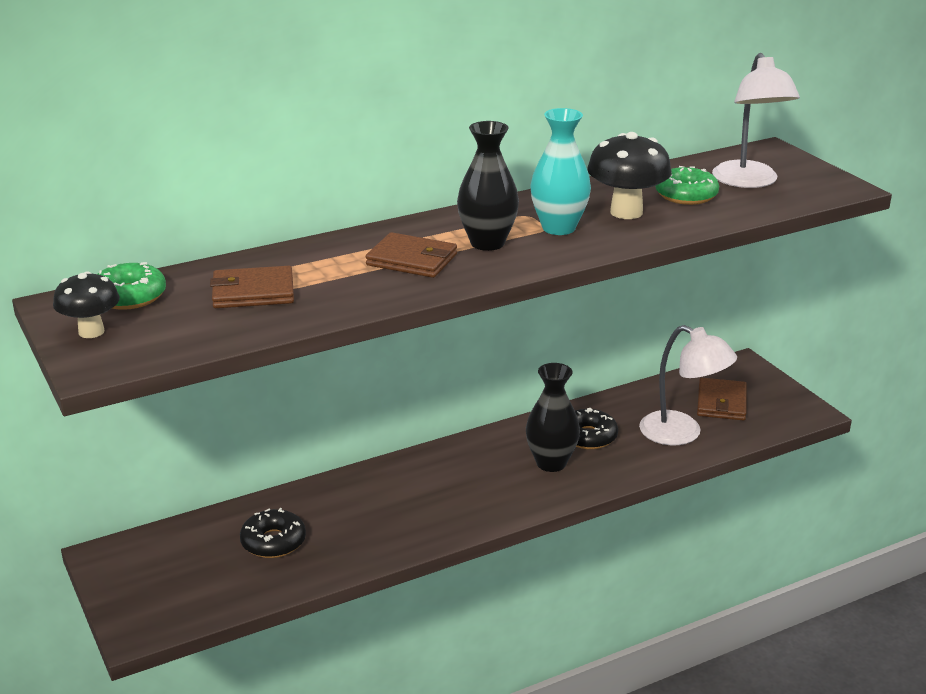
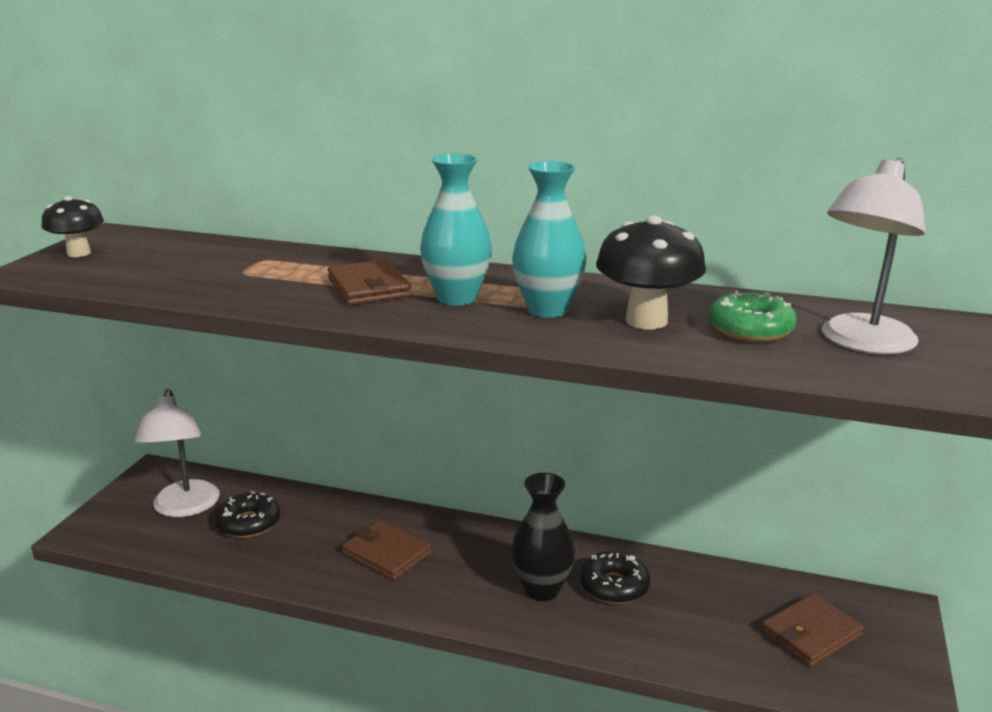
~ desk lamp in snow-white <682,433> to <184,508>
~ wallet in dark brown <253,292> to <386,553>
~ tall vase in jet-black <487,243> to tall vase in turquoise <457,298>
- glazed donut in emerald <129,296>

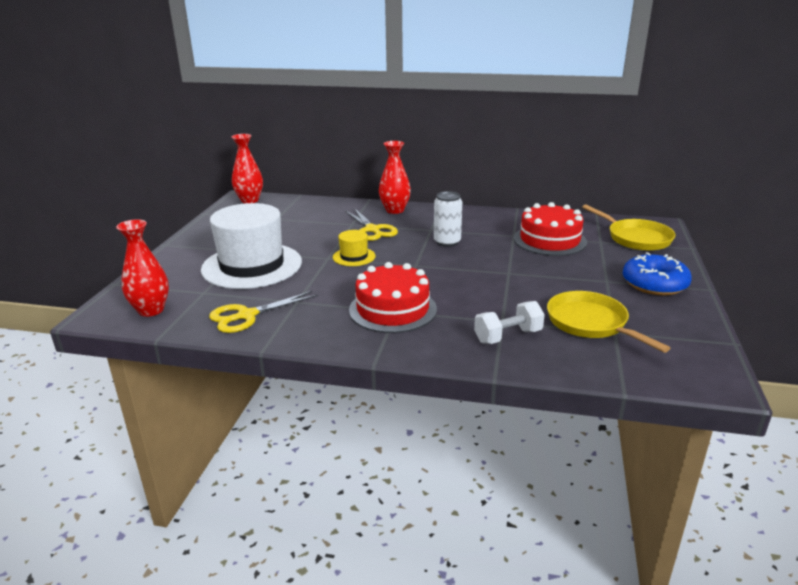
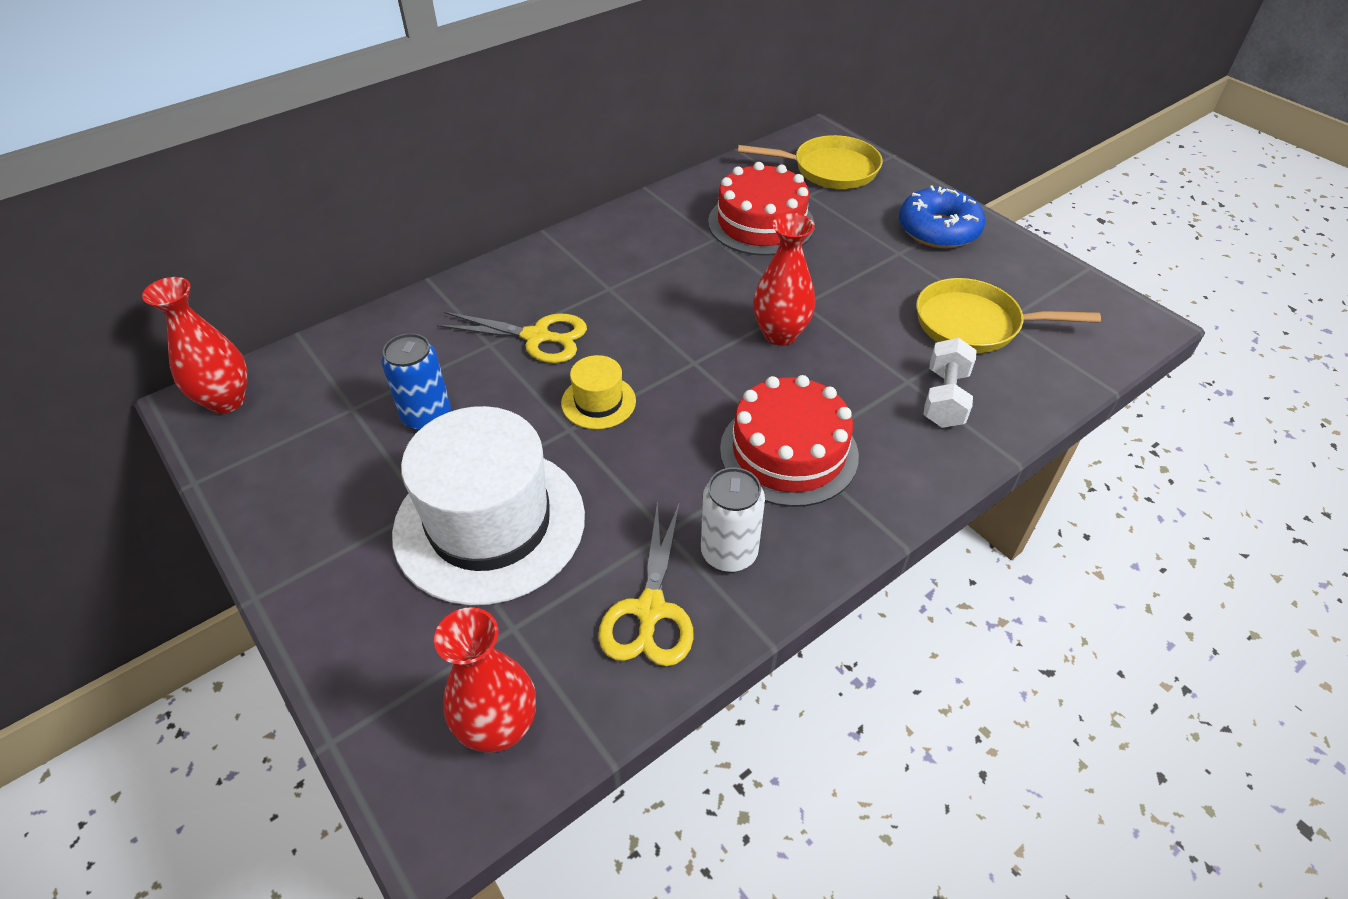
+ tin in royal blue <427,416>
~ tin in snow-white <447,242> to <729,552>
~ tall vase in crimson <395,210> to <780,334>

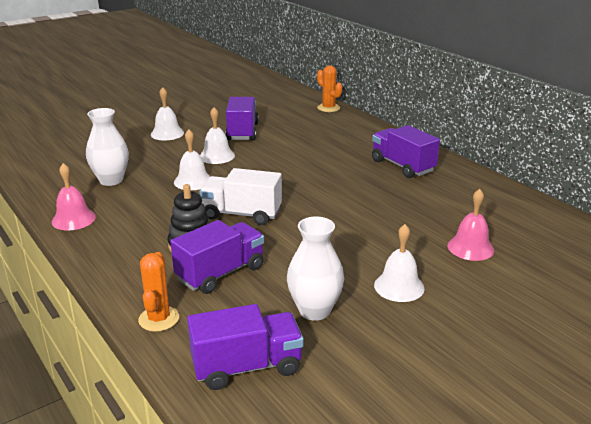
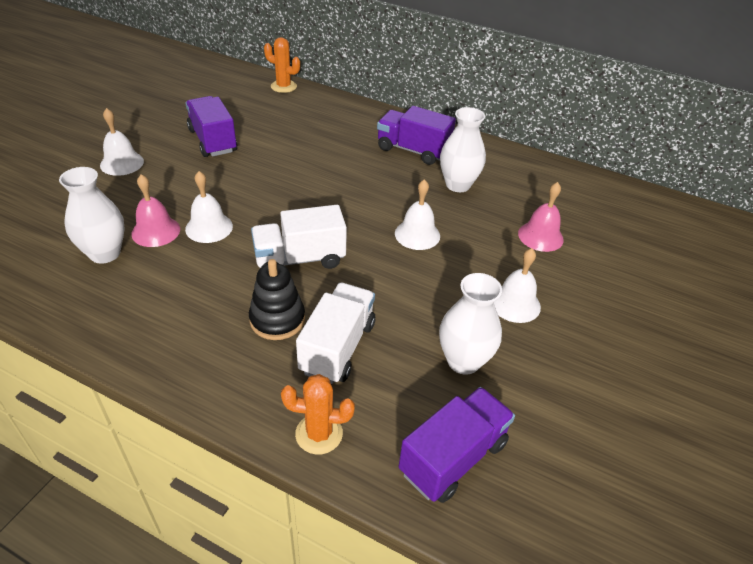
~ hand bell in rosy <73,219> to <156,231>
~ prickly plant in orange <159,319> = <319,434> 60 degrees counterclockwise
~ lorry in purple <220,273> to lorry in snow-white <337,347>
~ hand bell in snow-white <217,156> to <417,234>
+ tall vase in snow-white <458,185>

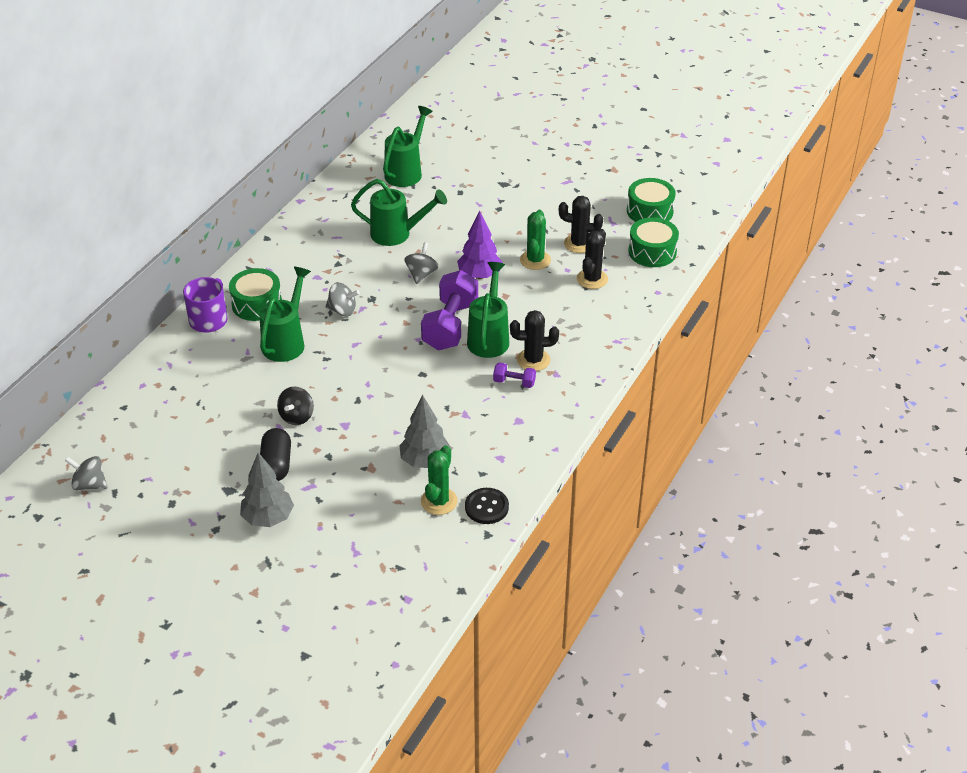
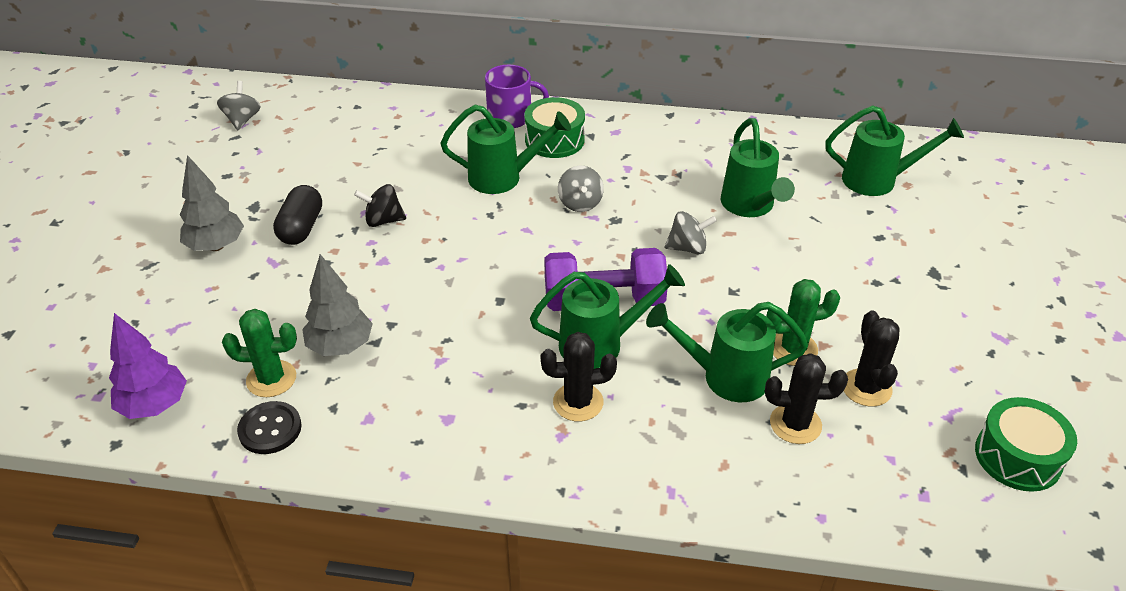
~ toy tree in purple <479,275> to <154,405>
~ pill in jet-black <276,464> = <301,228> 60 degrees counterclockwise
~ prickly plant in jet-black <533,360> = <578,402> 75 degrees counterclockwise
+ watering can in emerald <725,377>
- dumbbell in purple <514,382>
- toy drum in emerald <652,252>

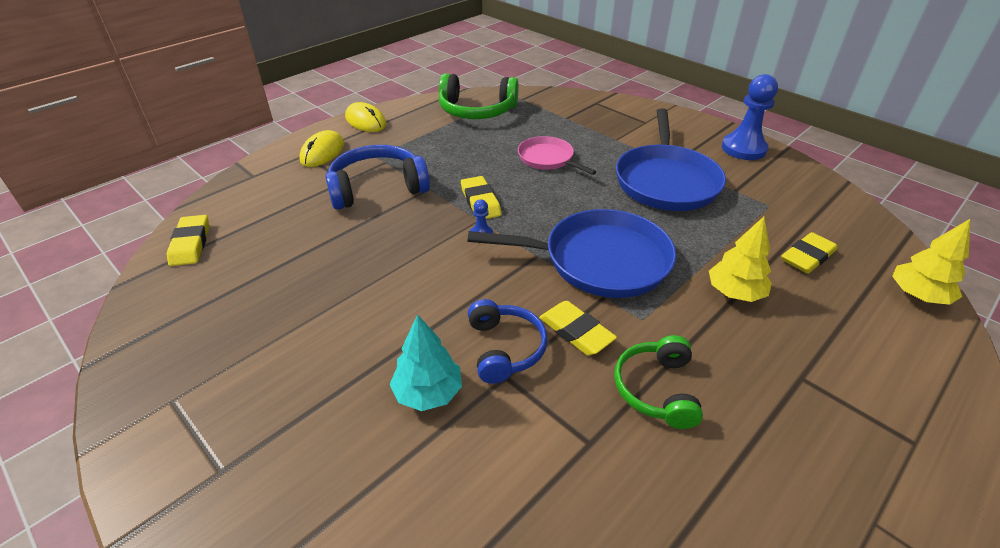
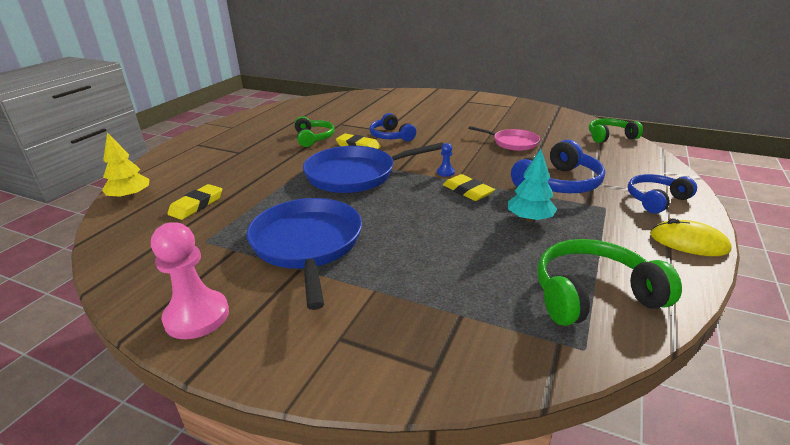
~ chess pawn in royal blue <743,149> to chess pawn in rosy <197,316>
~ pan in rosy <547,159> to <513,143>
~ toy tree in turquoise <428,393> to <529,219>
~ pencil eraser in bright yellow <190,244> to over-ear headphones in emerald <610,137>
~ PC mouse in bright yellow <322,152> to over-ear headphones in royal blue <656,200>
- toy tree in bright yellow <735,293>

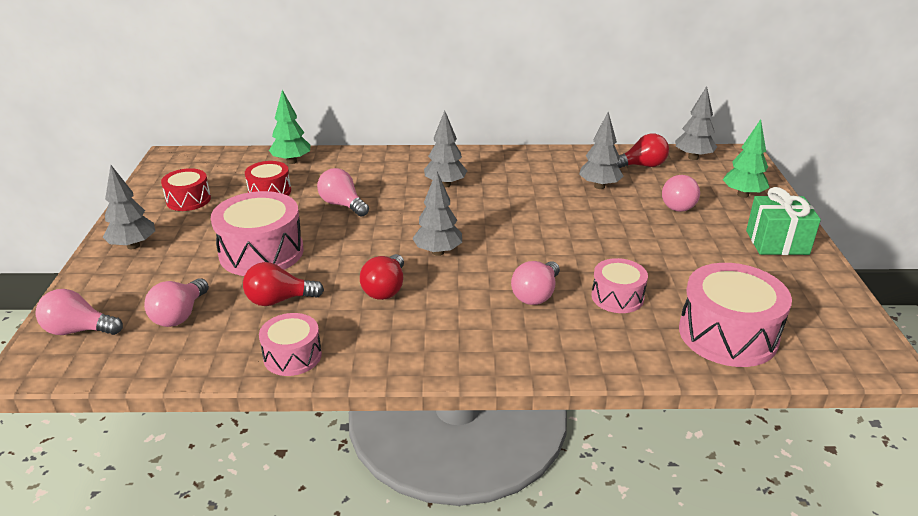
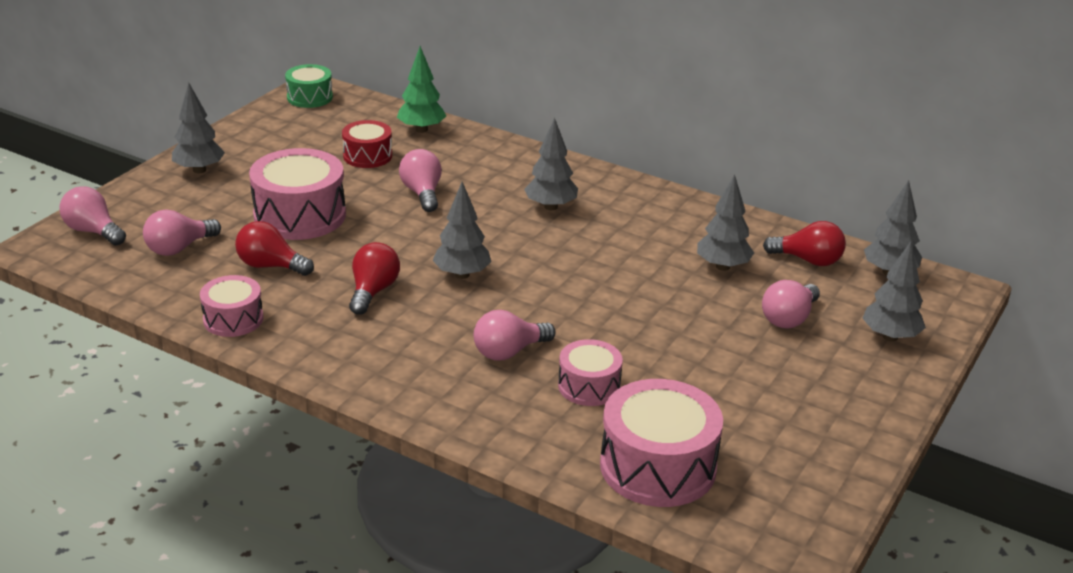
+ toy drum in emerald <309,97>
~ bulb in crimson <385,289> = <373,291> 150 degrees clockwise
~ toy tree in emerald <742,195> to toy tree in gray <890,337>
- toy drum in crimson <188,200>
- present in emerald <777,242>

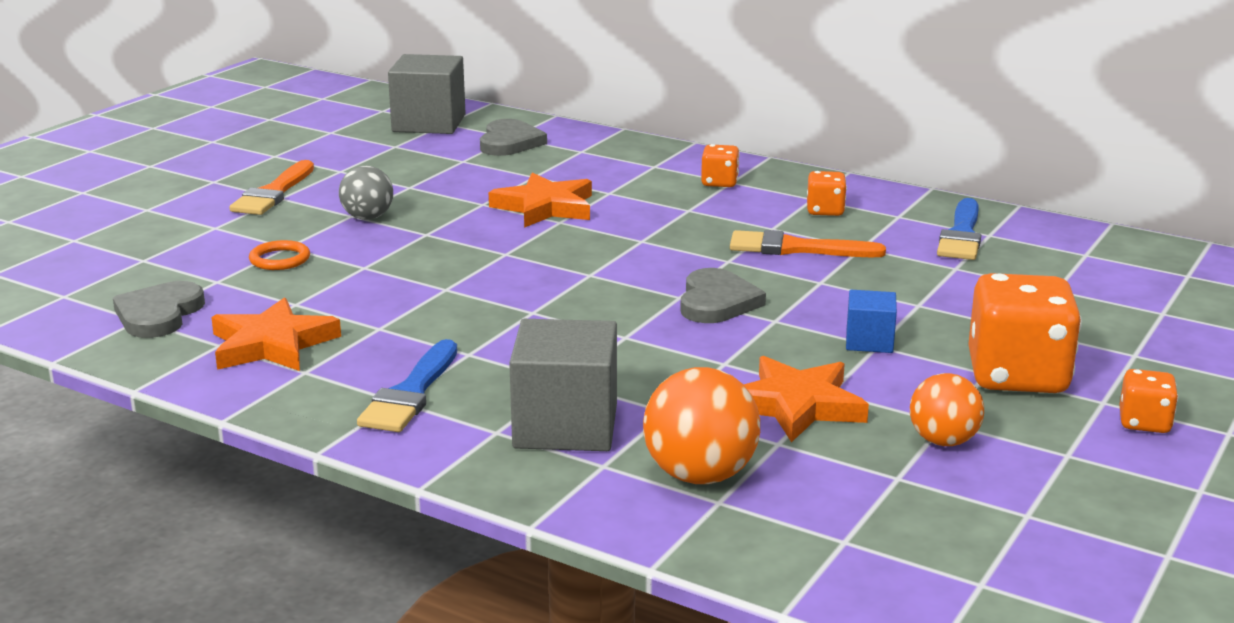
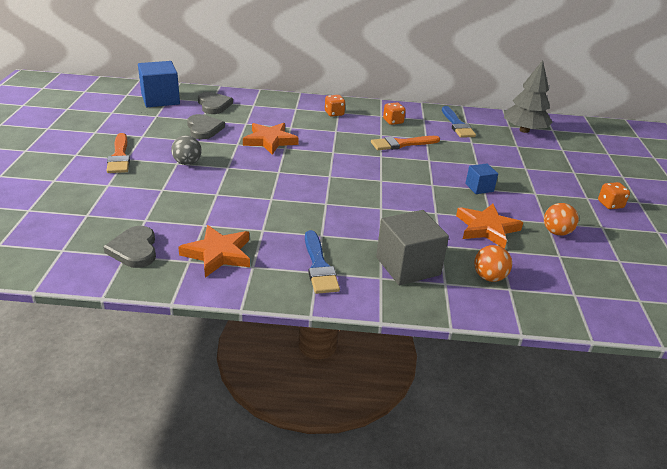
~ cube in gray <429,123> to cube in royal blue <160,99>
~ heart shape in gray <717,302> to <204,129>
~ play ball in orange <700,476> = <489,277> x0.65
+ toy tree in gray <524,130>
- torus in orange <280,259>
- die in orange <1017,376>

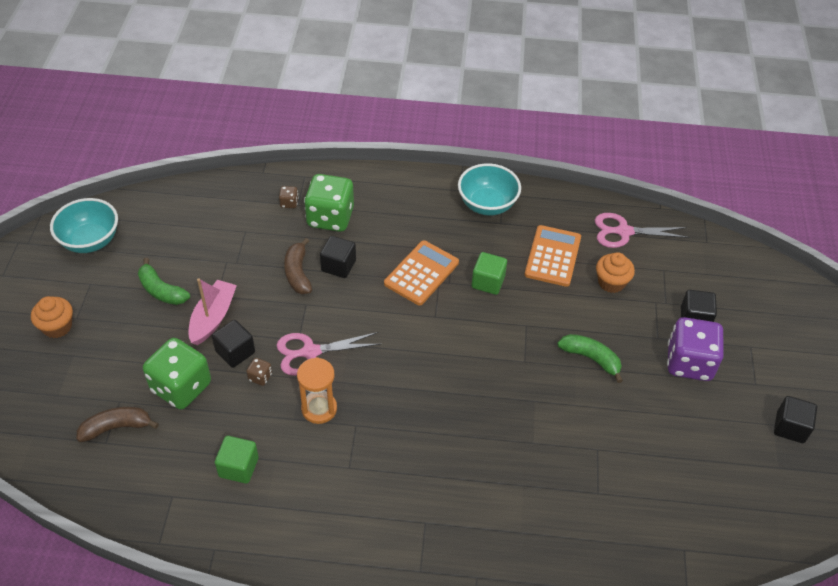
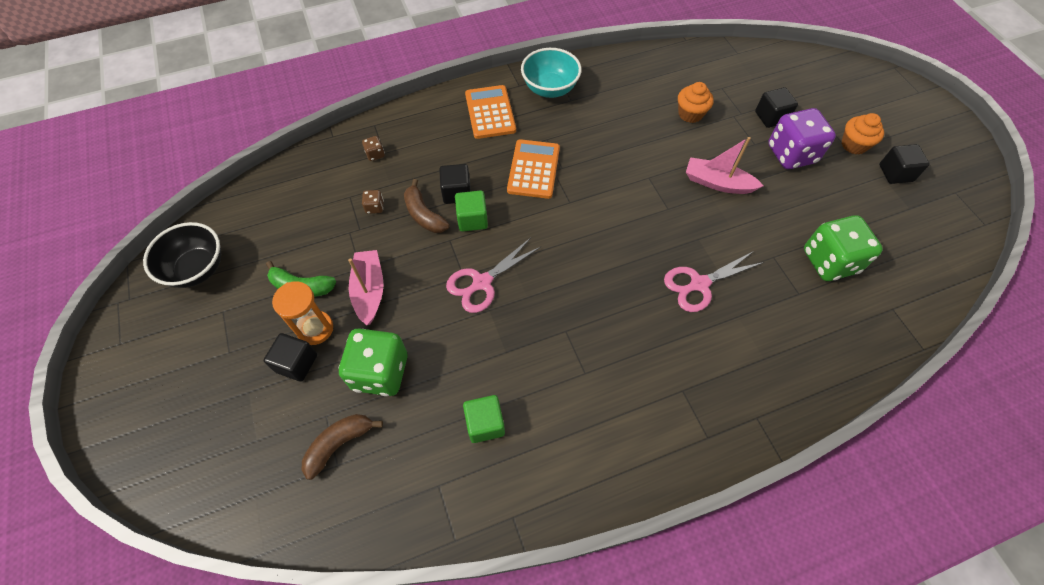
~ serving bowl in turquoise <90,241> to serving bowl in jet-black <197,269>
~ cube in jet-black <235,352> to <297,363>
~ sand timer in orange <319,409> to <315,329>
~ die in dark brown <260,377> to <375,207>
~ cube in emerald <488,282> to <472,219>
~ pocket calculator in orange <553,256> to <490,112>
~ pair of scissors in rosy <624,232> to <699,284>
~ banana fruit in emerald <591,358> to boat in rosy <717,183>
~ die in emerald <330,217> to <829,261>
~ cupcake in orange <57,327> to <854,145>

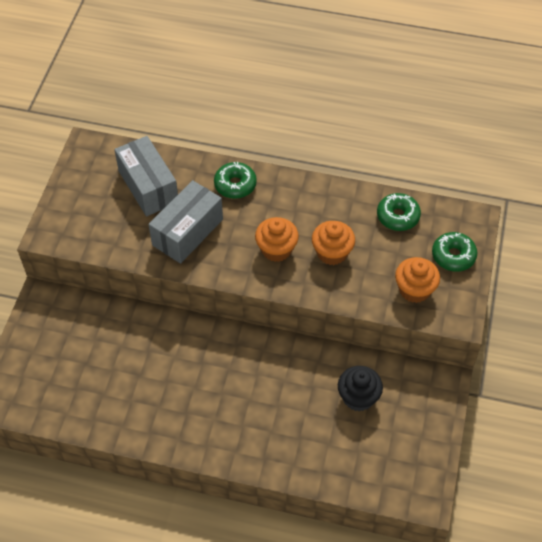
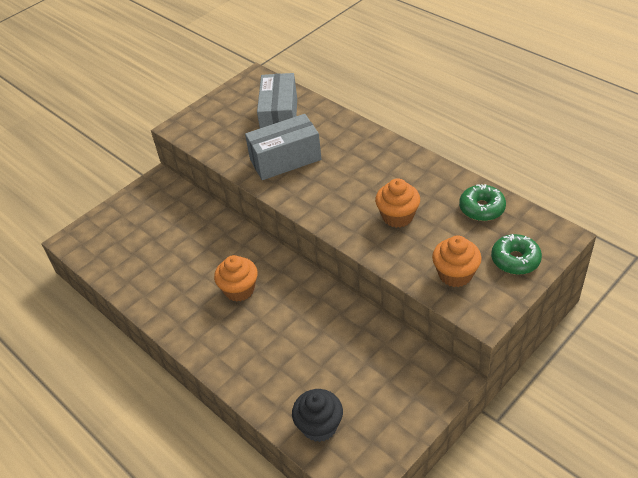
~ cupcake in orange <276,249> to <239,290>
~ cupcake in jet-black <358,397> to <319,426>
- glazed donut in emerald <235,185>

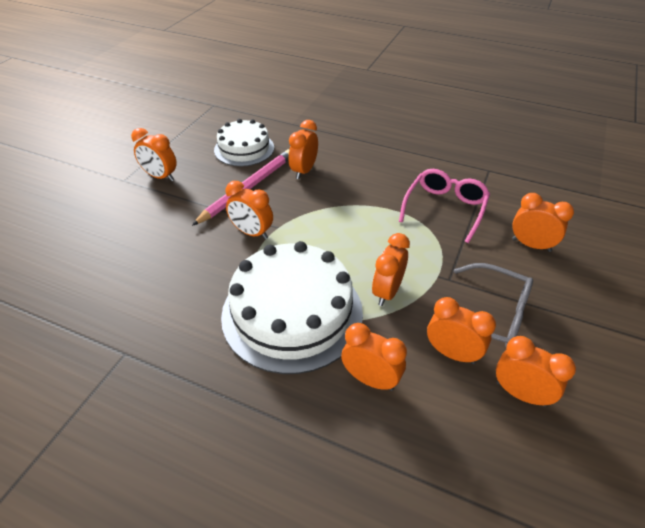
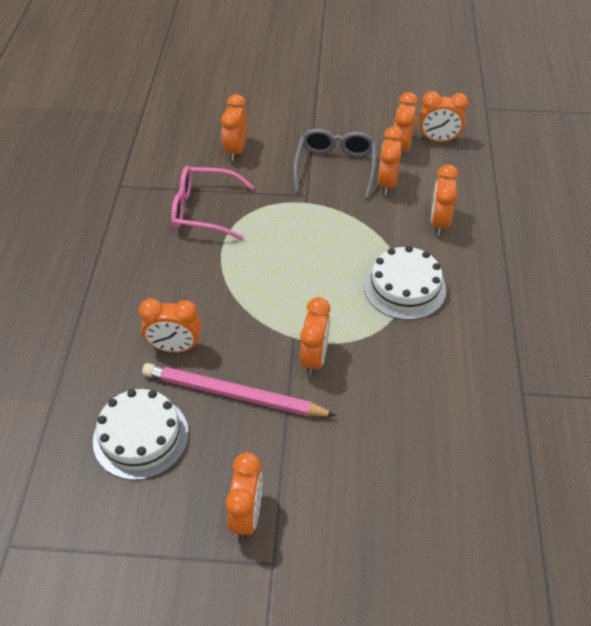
~ gateau in snow-white <292,313> = <404,288> x0.60
~ alarm clock in orange <387,292> to <438,140>

